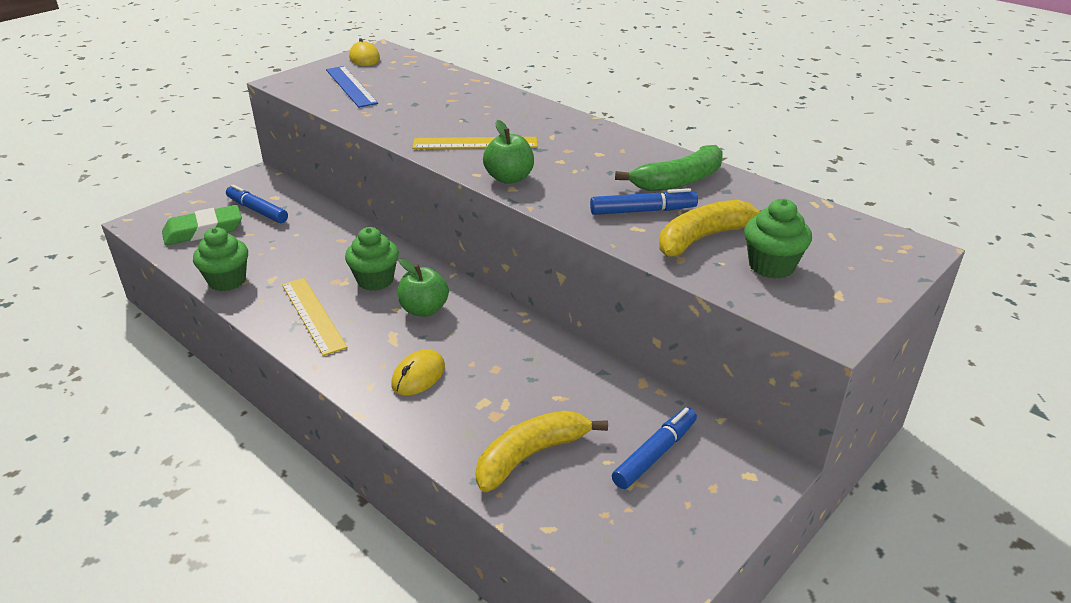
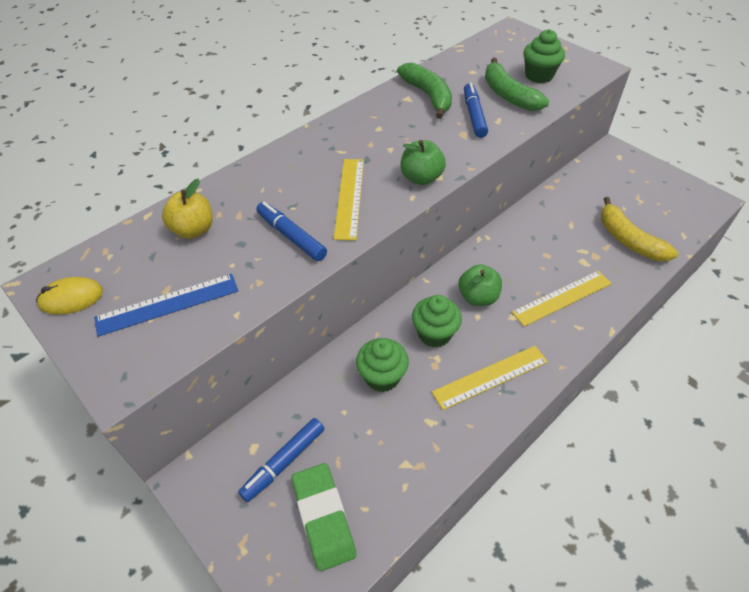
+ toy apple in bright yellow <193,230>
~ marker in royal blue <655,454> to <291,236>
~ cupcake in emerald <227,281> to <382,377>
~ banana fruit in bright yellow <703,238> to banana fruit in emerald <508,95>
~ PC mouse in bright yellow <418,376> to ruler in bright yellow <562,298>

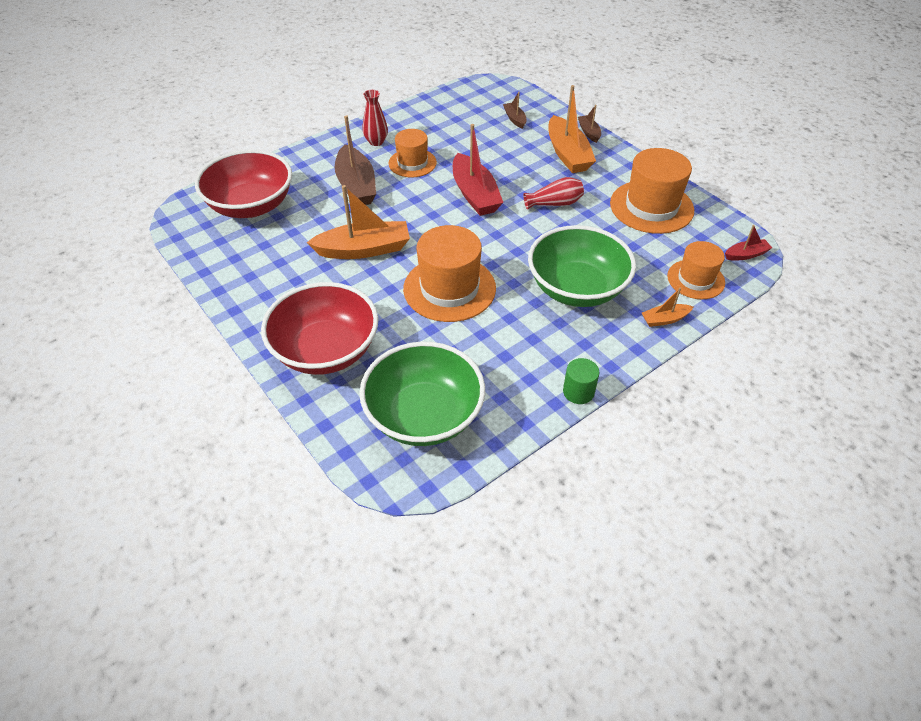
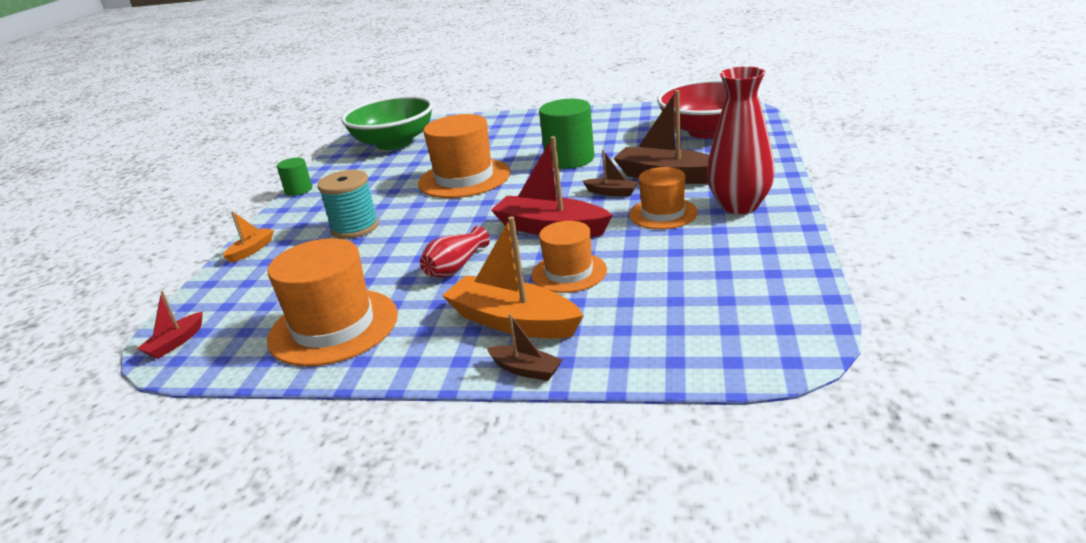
~ serving bowl in emerald <576,288> to reel of thread in turquoise <355,227>
~ tall hat in orange <695,279> to <569,272>
~ boat in orange <364,249> to cylinder shape in emerald <569,159>
~ boat in dark brown <515,119> to <611,192>
~ tall vase in crimson <376,142> = <739,206> x1.76
- serving bowl in crimson <326,350>

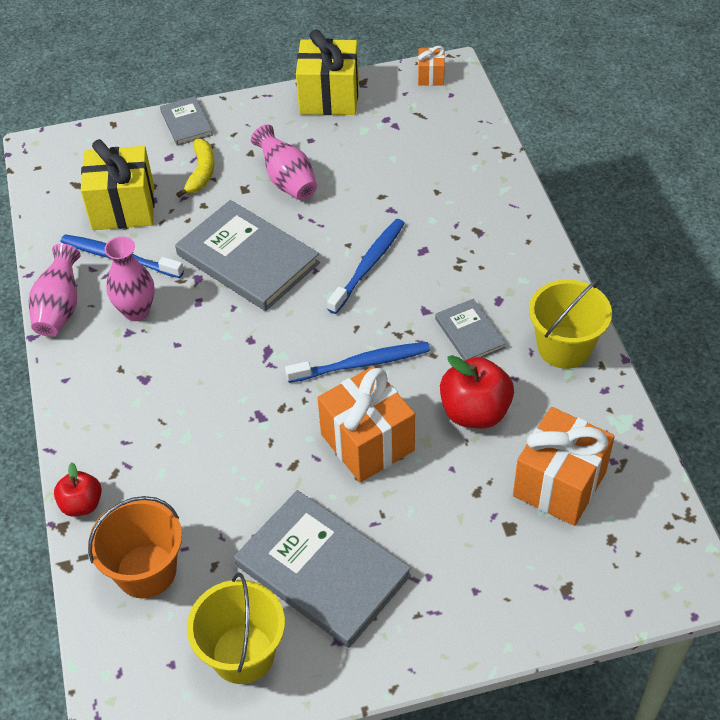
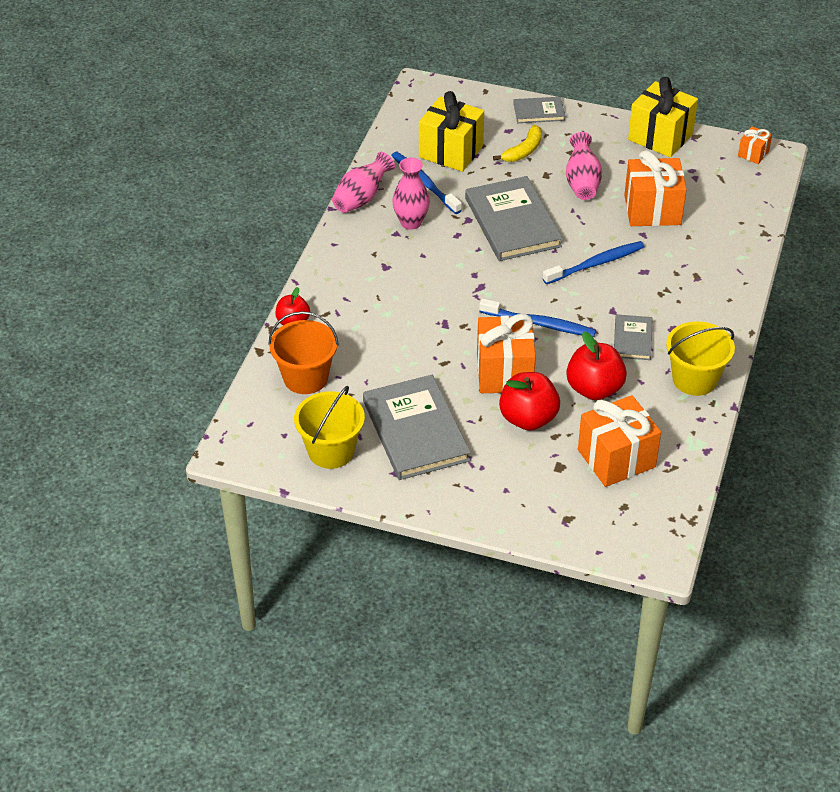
+ toy apple in crimson <528,418>
~ hardback in gray <186,123> = <539,112> 75 degrees clockwise
+ present in orange <652,210>

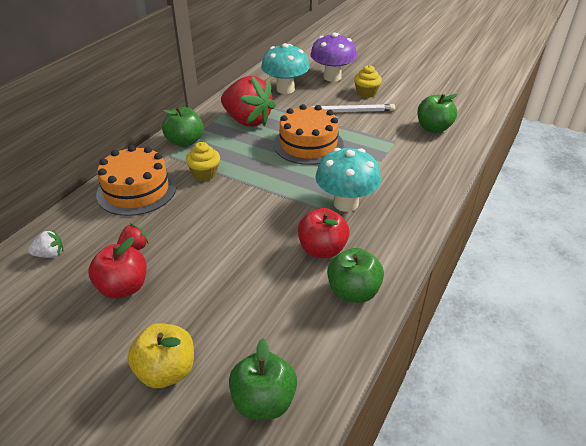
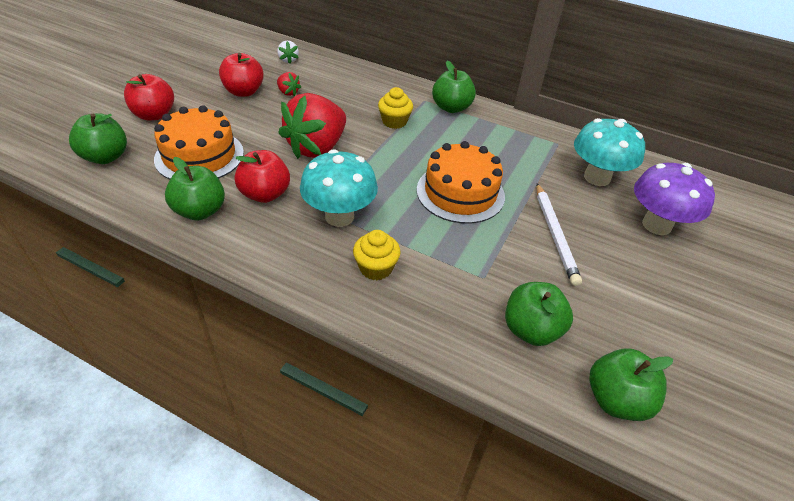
~ toy apple in bright yellow <166,371> to toy apple in crimson <154,115>
~ gateau in orange <137,190> to <199,156>
~ strawberry in crimson <247,121> to <317,147>
~ cupcake in bright yellow <366,93> to <376,268>
+ toy apple in emerald <616,400>

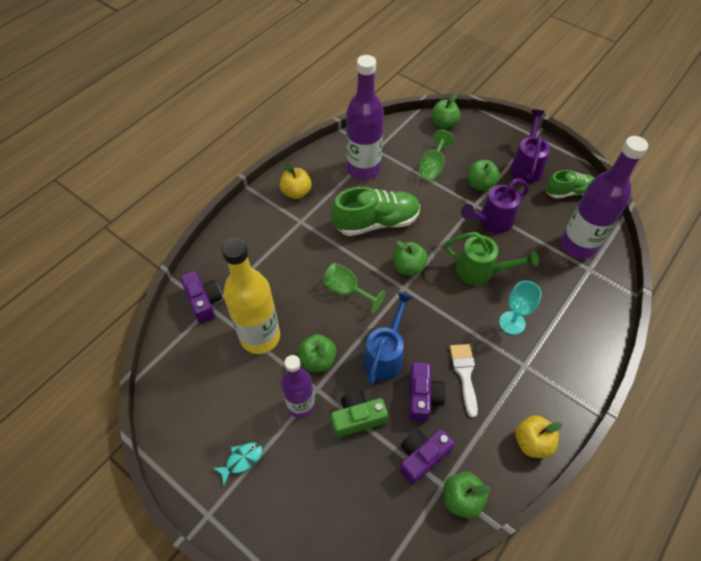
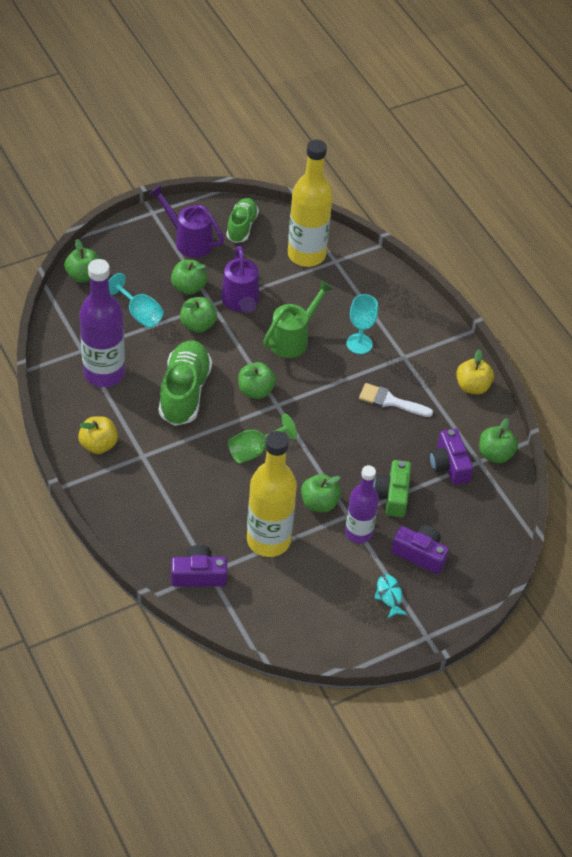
~ chalice in emerald <432,167> to chalice in turquoise <139,314>
+ toy apple in emerald <198,325>
~ bottle in purple <578,245> to bottle in bright yellow <306,254>
~ photo camera in purple <422,396> to <420,554>
- watering can in royal blue <385,355>

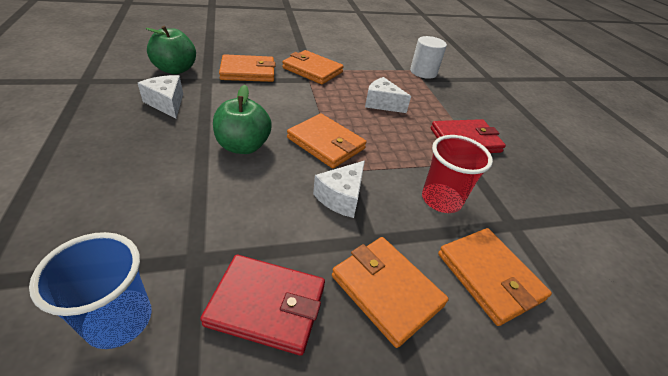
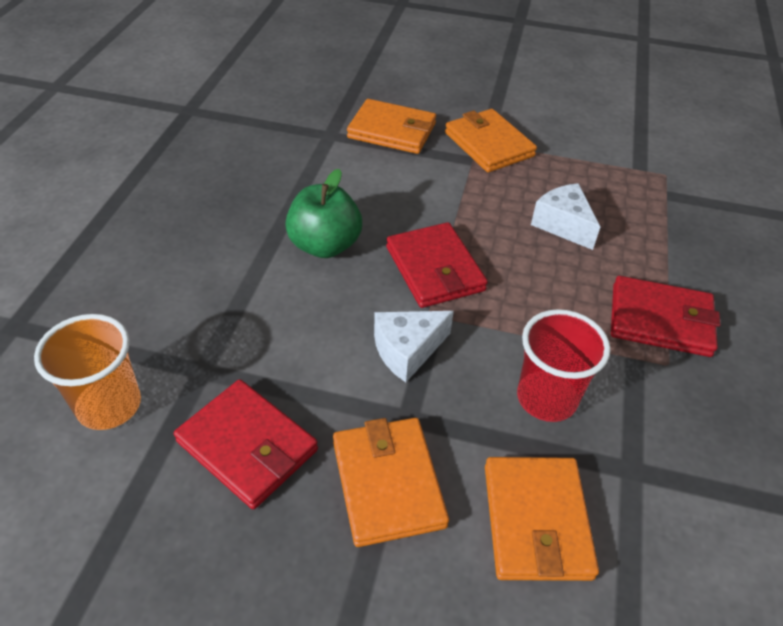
~ tumbler in royal blue <119,320> to tumbler in orange <109,405>
~ wallet in orange <326,143> to wallet in crimson <434,269>
- cheese wedge in snow-white <166,103>
- toy apple in emerald <175,70>
- cylinder shape in snow-white <423,72>

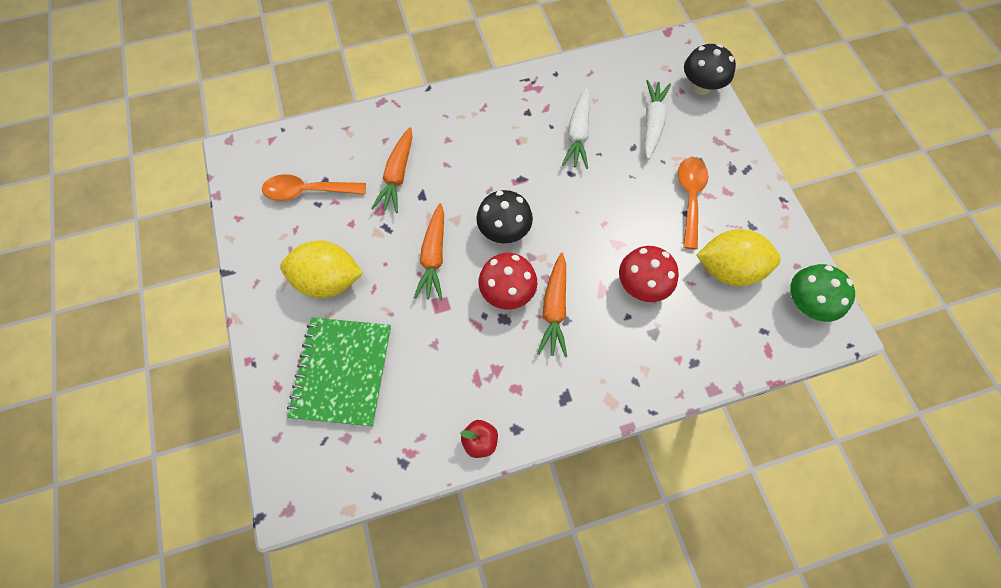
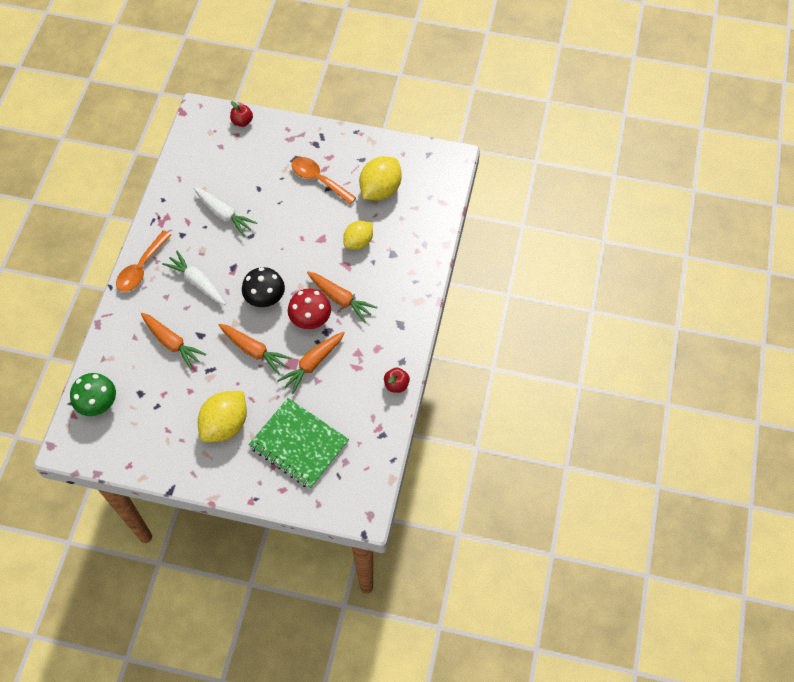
~ toadstool in emerald <806,304> to <98,404>
~ teaspoon in orange <307,191> to <141,268>
~ toy carrot in snow-white <652,123> to <197,282>
~ toadstool in jet-black <701,87> to toy apple in crimson <242,122>
+ toy carrot in orange <313,364>
~ toadstool in crimson <641,286> to citrus fruit in bright yellow <358,242>

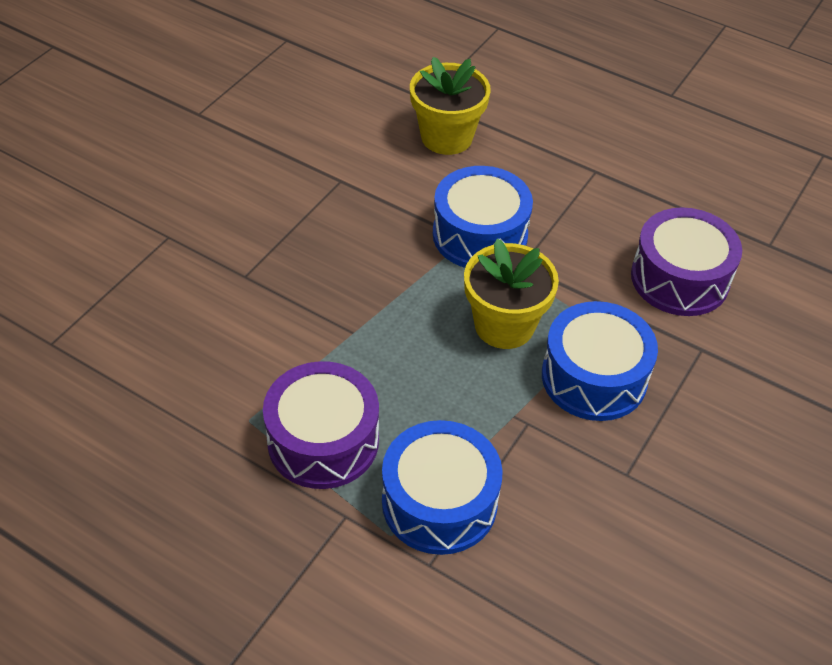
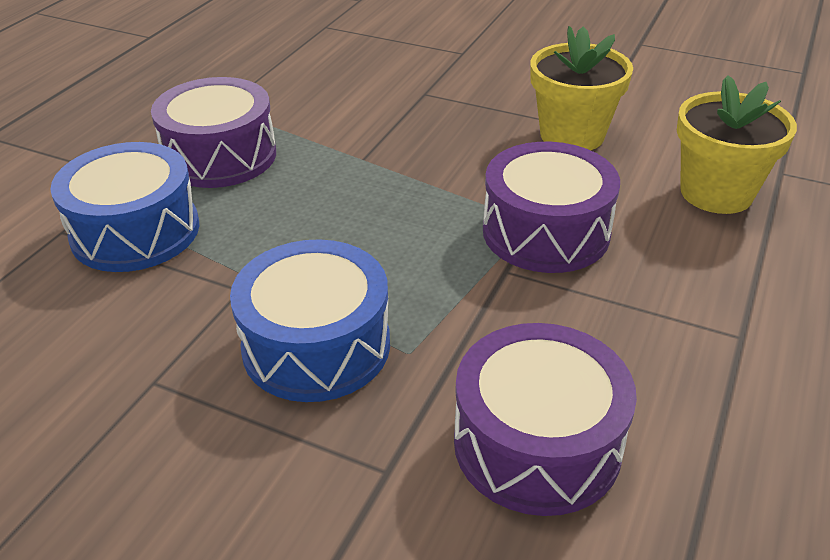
~ toy drum in royal blue <480,235> to toy drum in purple <546,232>
~ plant pot in bright yellow <504,325> to <572,135>

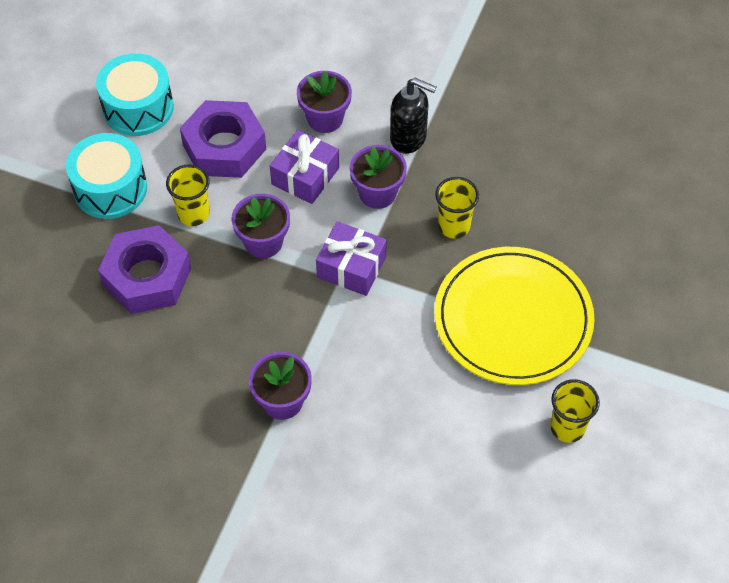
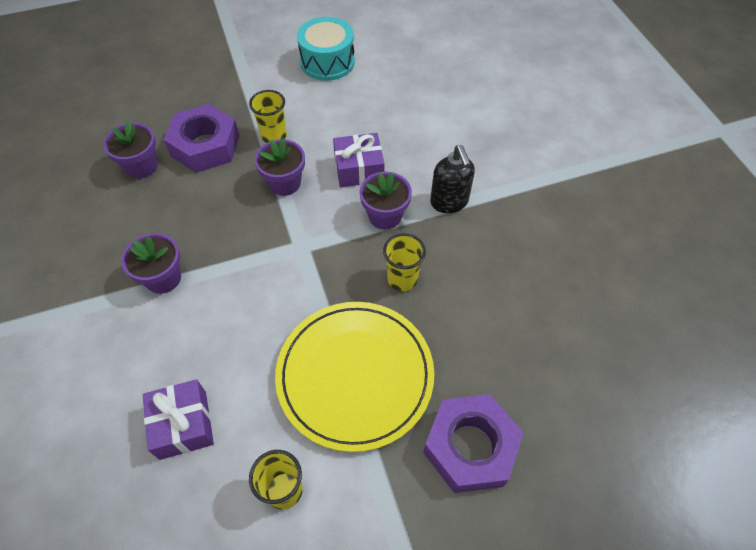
~ plant pot in purple <325,118> to <141,166>
~ present in purple <351,267> to <183,424>
~ nut in purple <224,147> to <470,447>
- toy drum in turquoise <110,188>

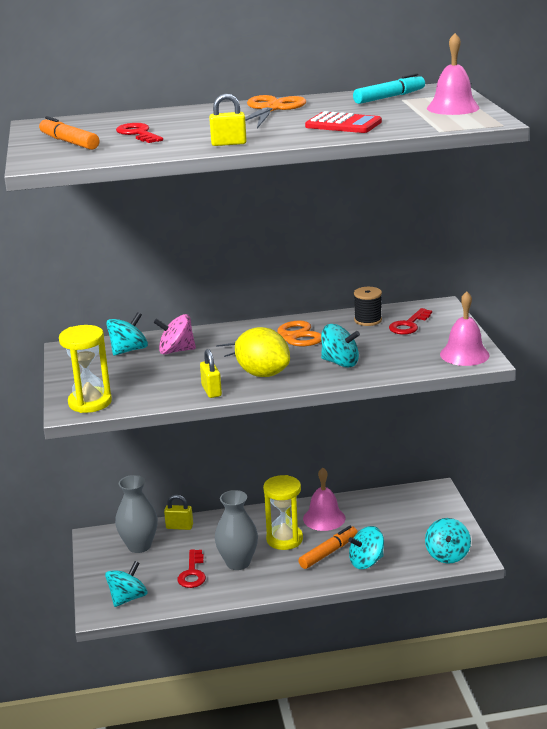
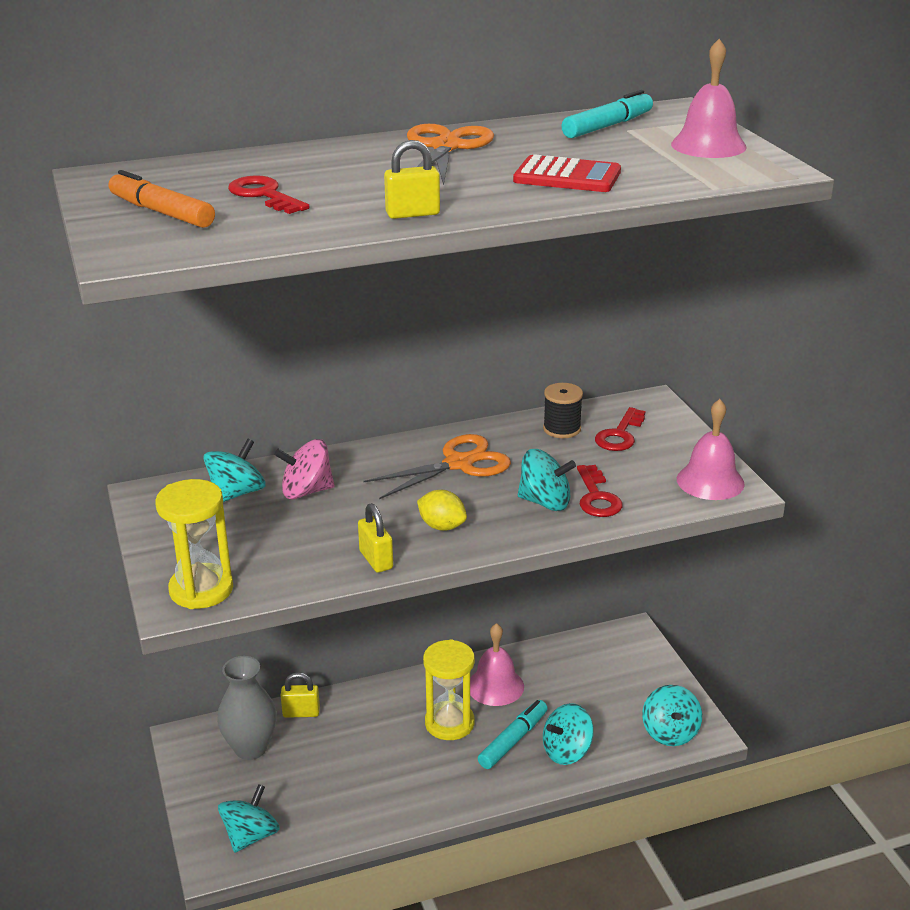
~ citrus fruit in bright yellow <263,374> = <442,526> x0.58
~ marker in orange <328,553> to marker in turquoise <513,740>
~ key in crimson <192,573> to <597,497>
- tall vase in gray <238,563>

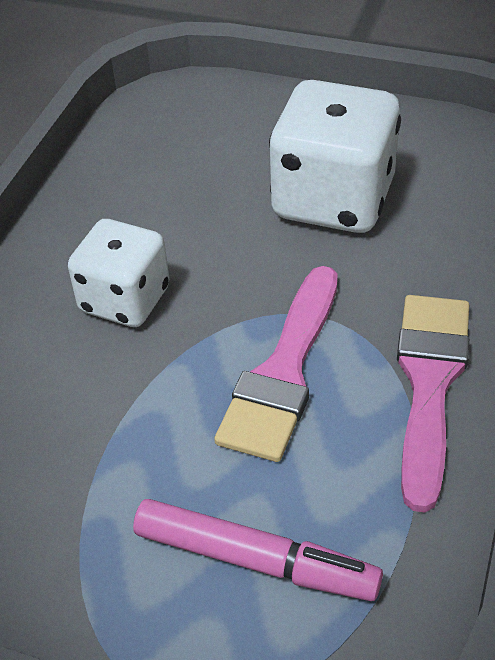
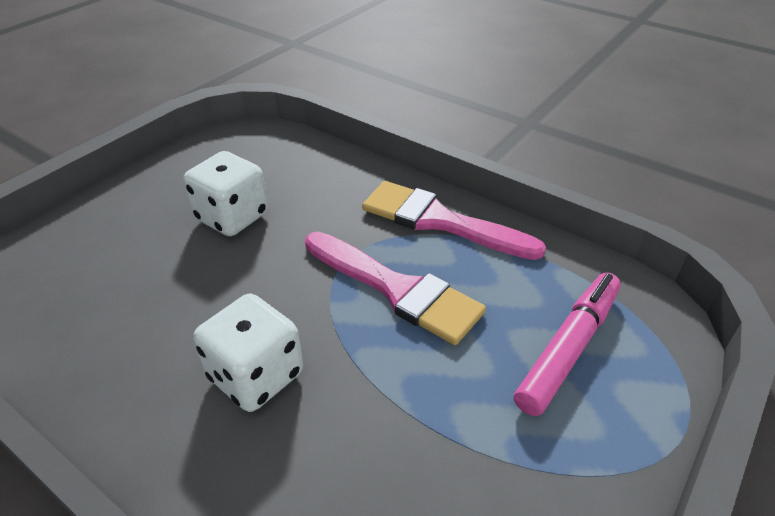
~ die in snow-white <333,200> = <232,217> x0.65

